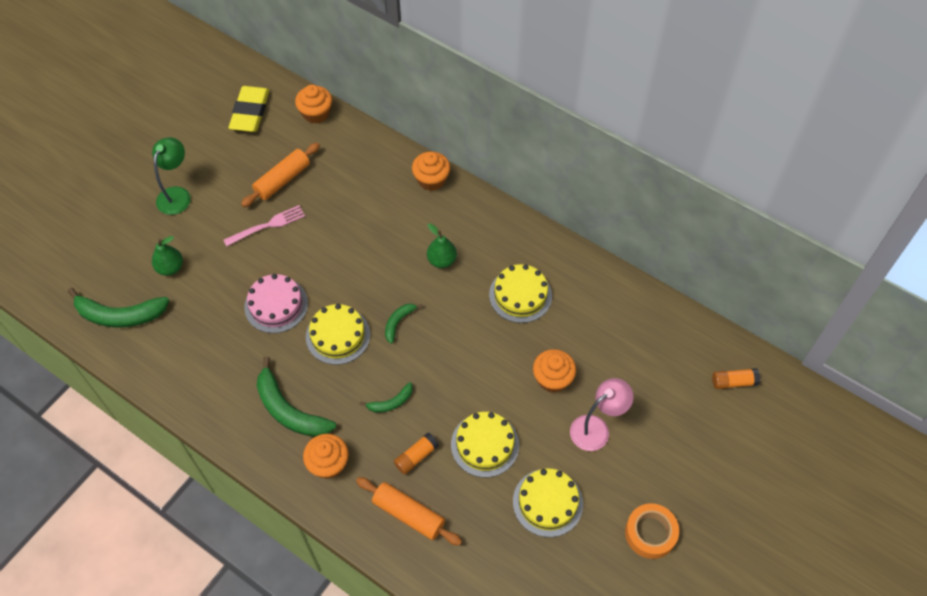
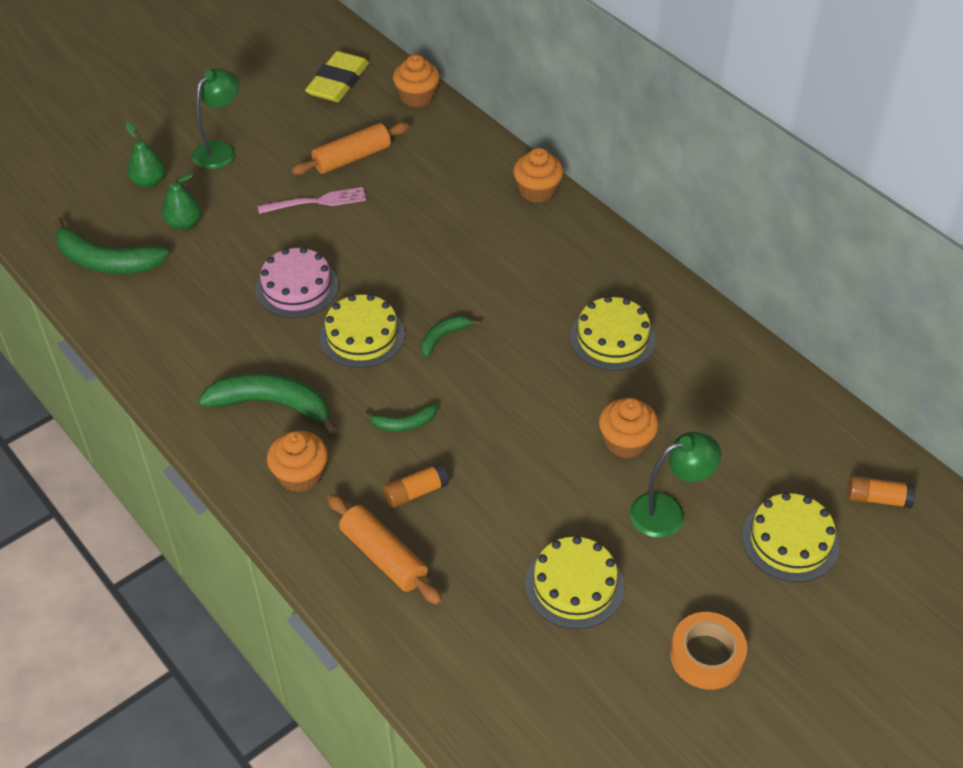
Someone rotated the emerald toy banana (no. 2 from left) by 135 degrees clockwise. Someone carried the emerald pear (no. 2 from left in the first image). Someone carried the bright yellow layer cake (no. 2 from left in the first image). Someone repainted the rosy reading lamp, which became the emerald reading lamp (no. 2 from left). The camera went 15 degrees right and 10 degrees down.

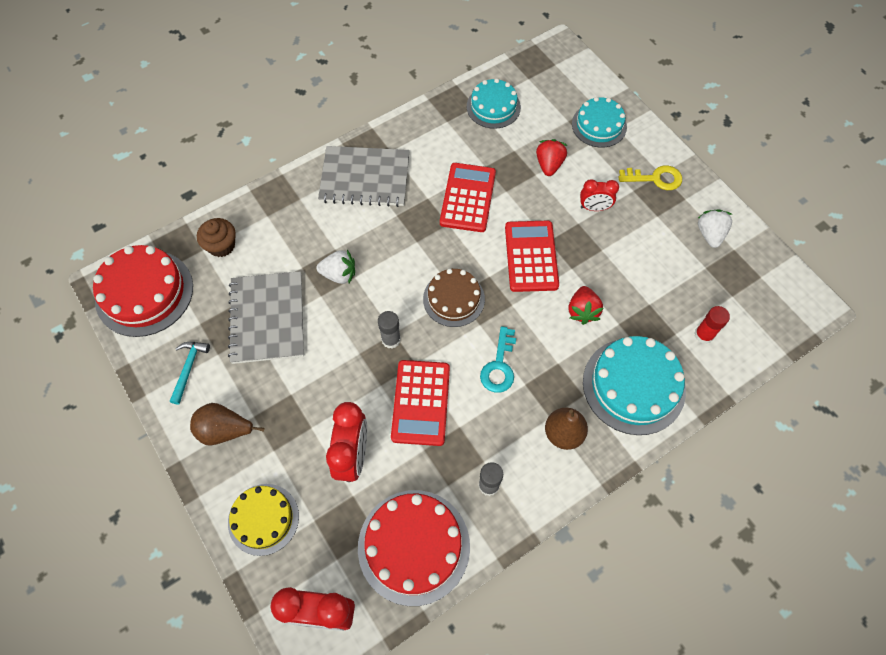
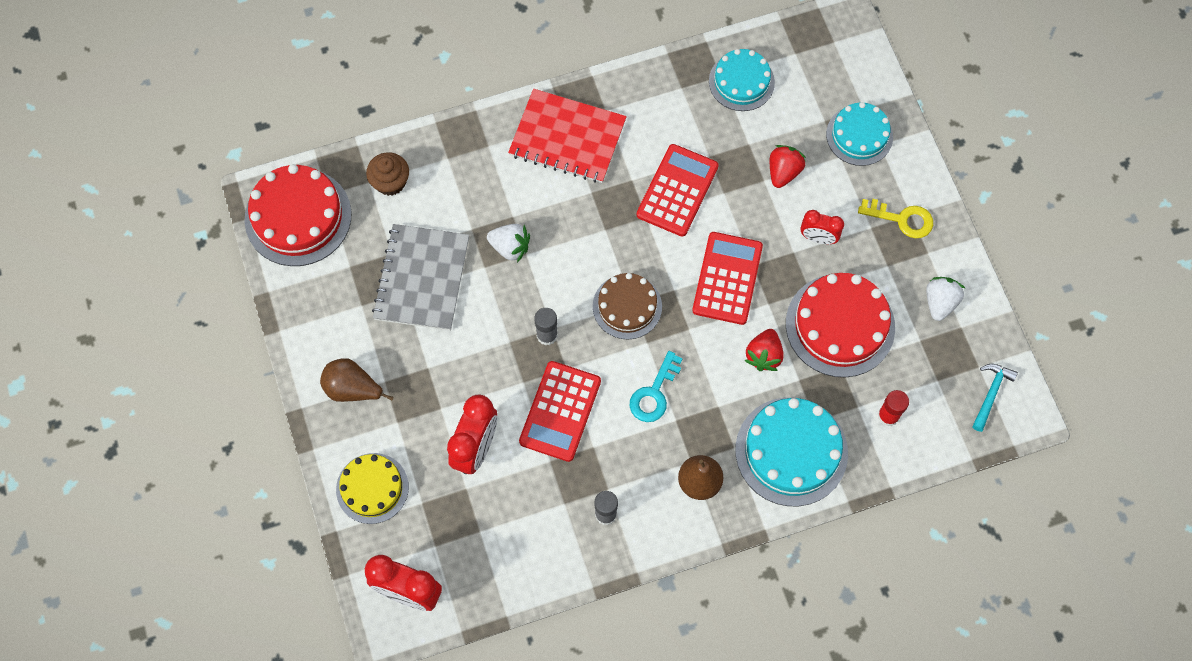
Someone carried the aqua claw hammer. Someone repainted the ash-grey notebook (no. 2 from left), which became the crimson notebook. Someone carried the crimson layer cake (no. 2 from left). The camera went 15 degrees right and 5 degrees up.

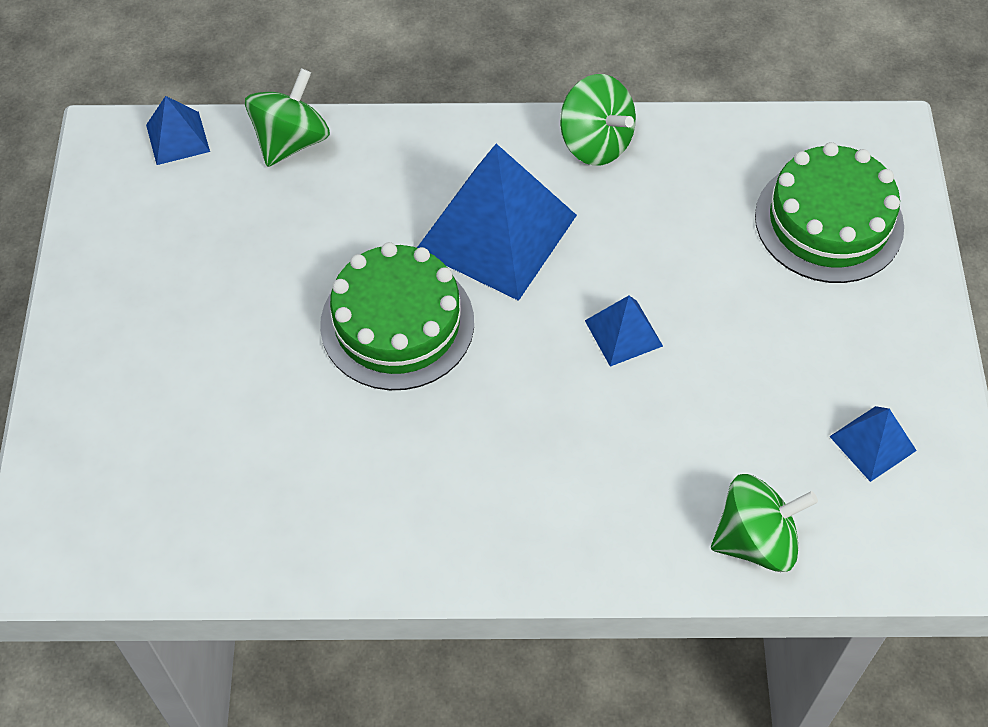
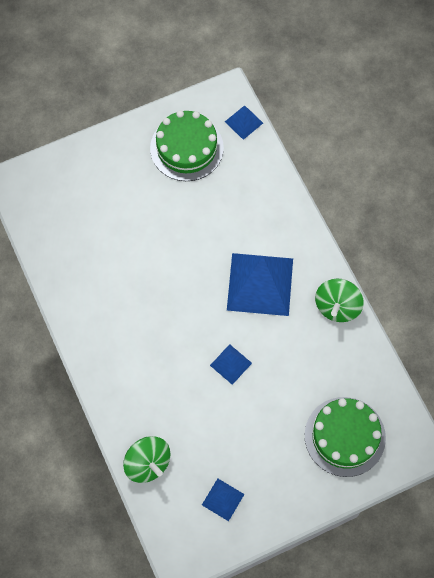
Someone took away the emerald toy top (no. 1 from left). Someone carried the emerald layer cake (no. 1 from left). The camera went 65 degrees right and 10 degrees up.

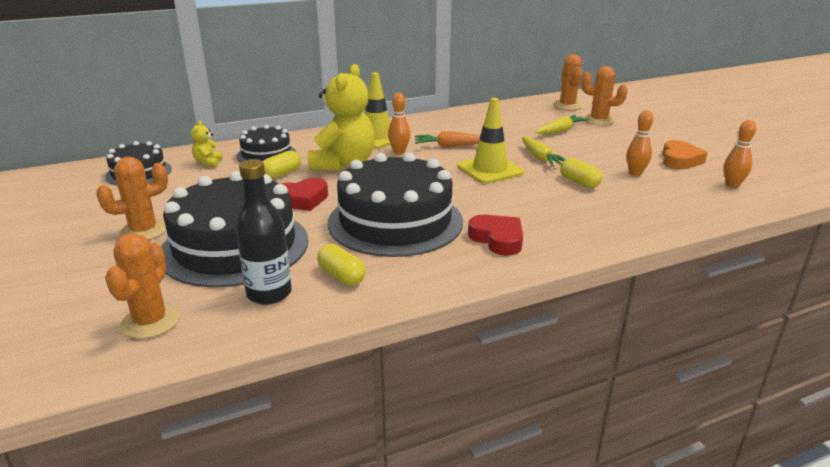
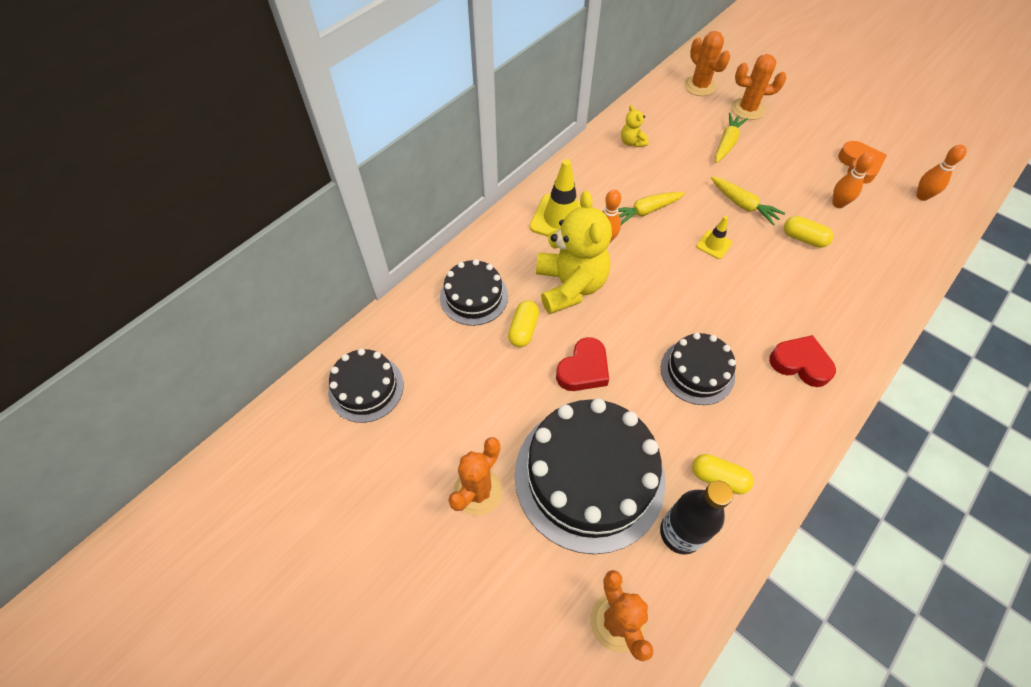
Someone carried the bright yellow teddy (no. 1 from left in the first image). Someone scaled the ebony layer cake (no. 4 from left) by 0.54. Someone repainted the orange-coloured toy carrot, which became the bright yellow toy carrot (no. 1 from left). Someone scaled the bright yellow road cone (no. 2 from left) by 0.52. The camera went 25 degrees left and 30 degrees up.

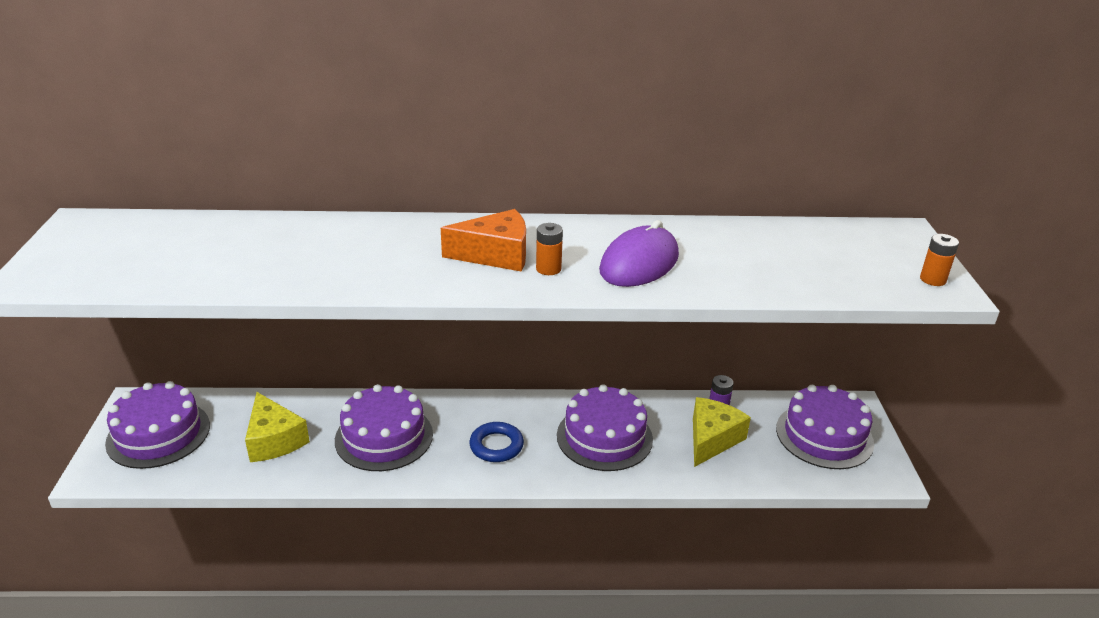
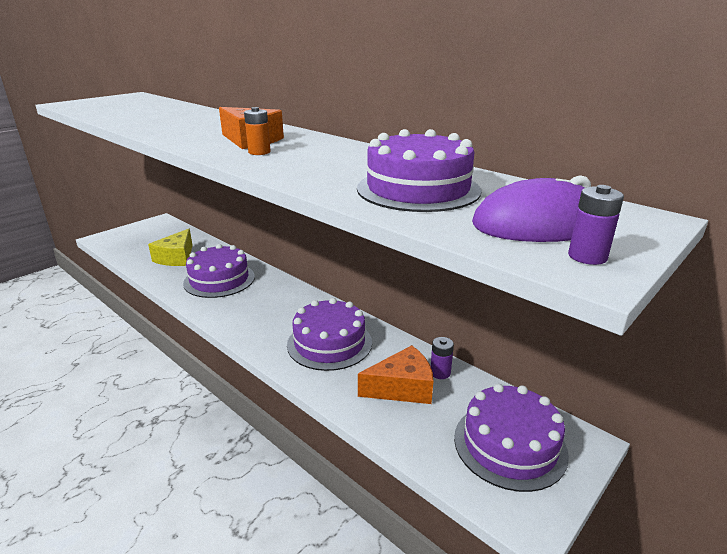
Someone carried the violet layer cake (no. 1 from left in the first image). Someone took away the royal blue torus. Someone carried the violet computer mouse. Someone repainted the bright yellow cheese wedge (no. 2 from left), which became the orange-coloured cheese wedge (no. 2 from left). Someone repainted the orange-coloured power cell (no. 2 from left), which became the violet power cell (no. 2 from left). The camera went 45 degrees right and 5 degrees down.

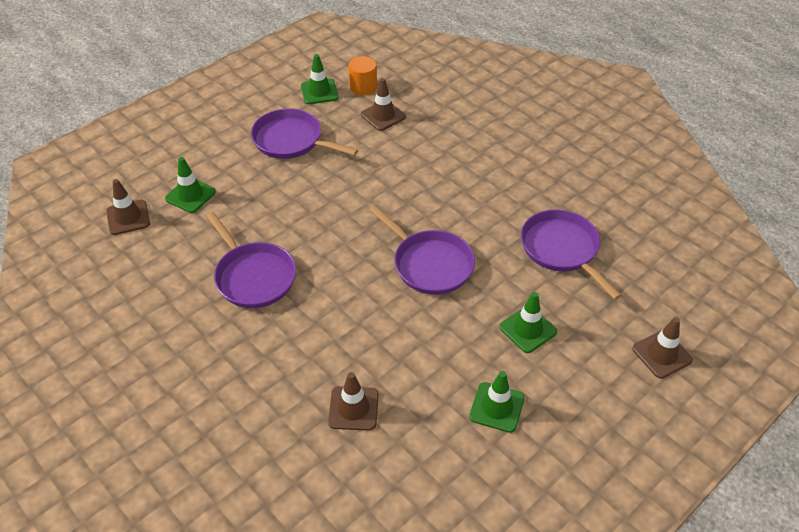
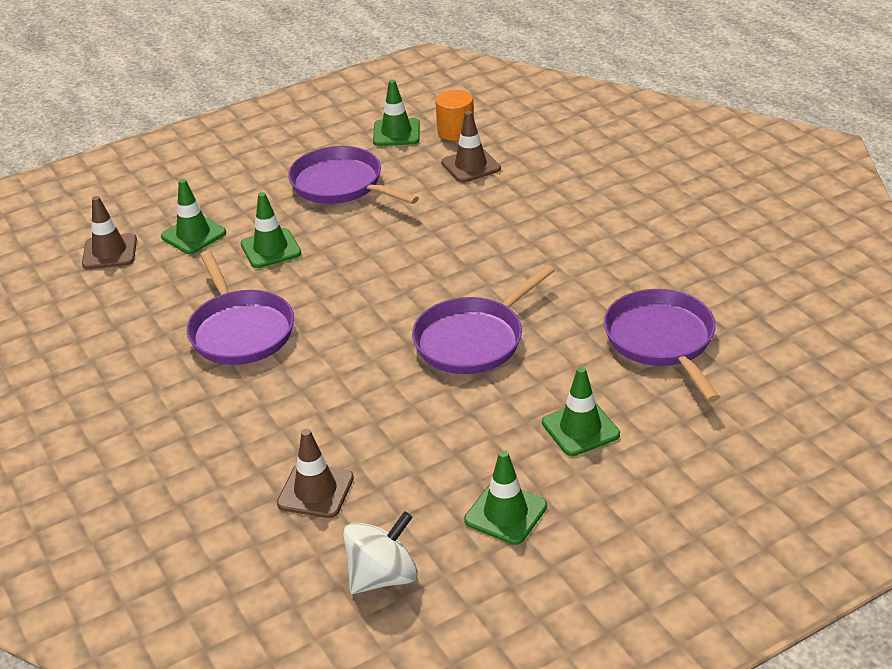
Someone rotated the violet pan (no. 3 from left) by 75 degrees clockwise. Someone took away the dark brown road cone (no. 4 from left). Someone put down the emerald road cone (no. 2 from left). Someone put down the snow-white toy top. The camera went 15 degrees right and 10 degrees down.

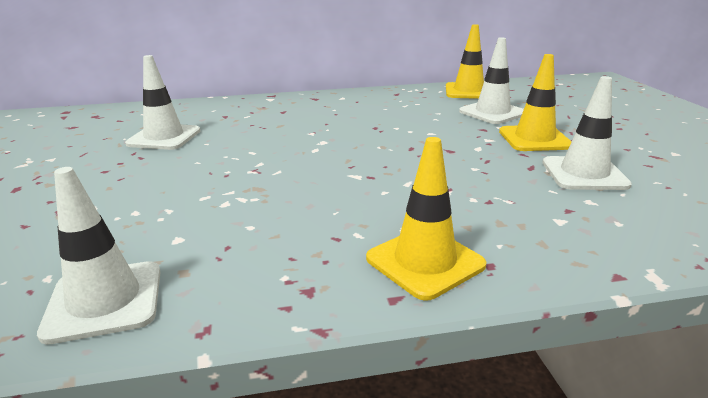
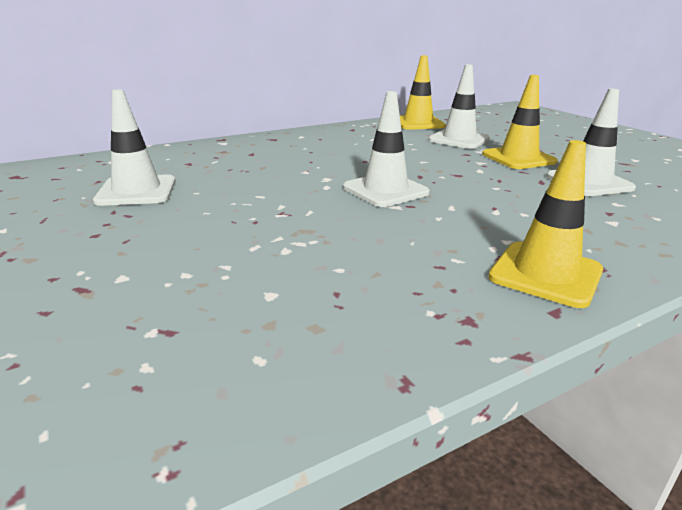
Someone carried the snow-white road cone (no. 1 from left in the first image). The camera went 20 degrees left and 0 degrees up.

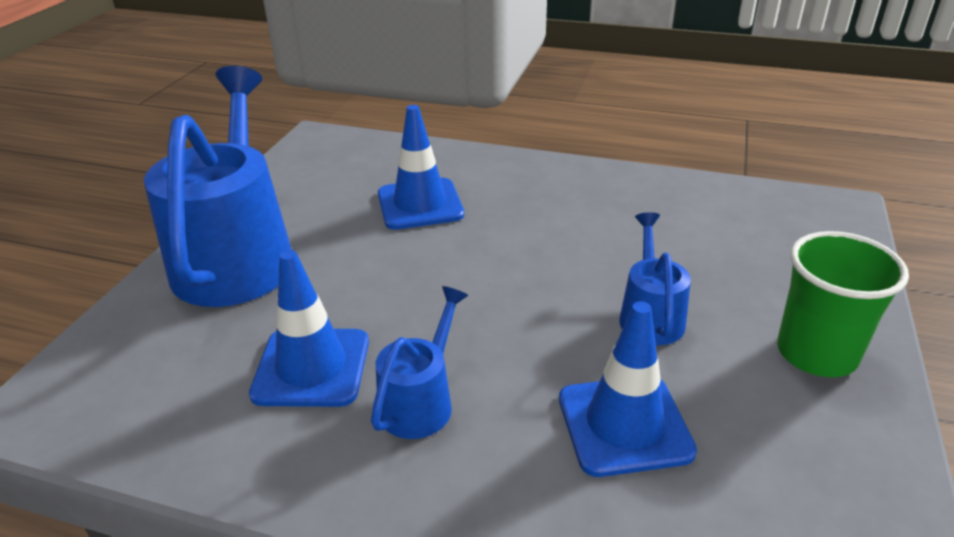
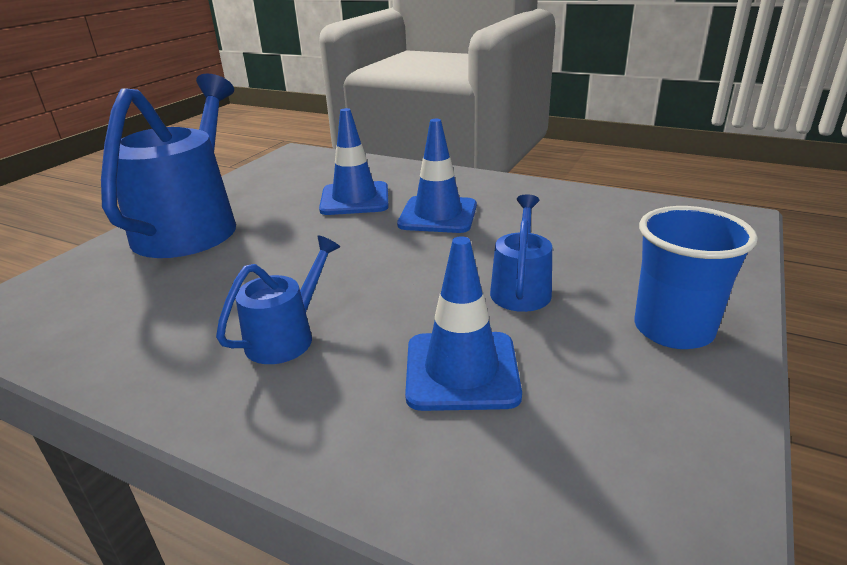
Someone carried the royal blue road cone (no. 1 from left in the first image). Someone repainted the emerald cup, which became the royal blue cup. The camera went 10 degrees right and 5 degrees down.

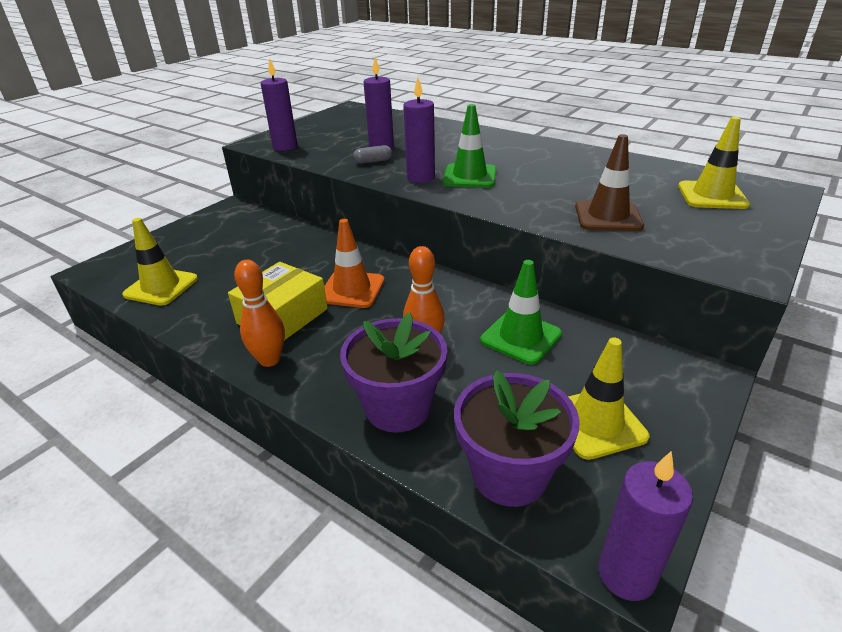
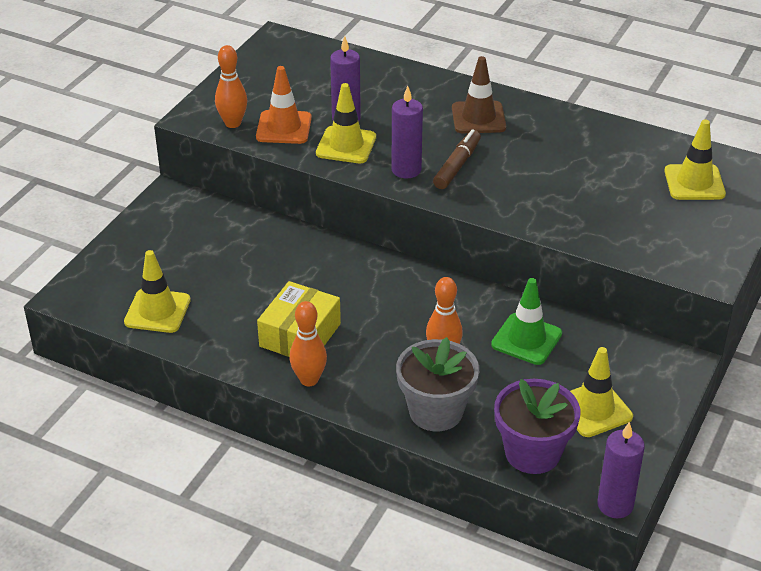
Someone swapped the violet wax candle (no. 1 from left) for the orange-coloured skittle (no. 1 from left). Someone carried the orange-coloured road cone. Someone repainted the violet plant pot (no. 1 from left), which became the ash-grey plant pot. Someone swapped the ash-grey capsule for the bright yellow road cone (no. 2 from left). Someone swapped the emerald road cone (no. 1 from left) for the dark brown marker. Someone carried the dark brown road cone. The camera went 10 degrees left and 5 degrees up.

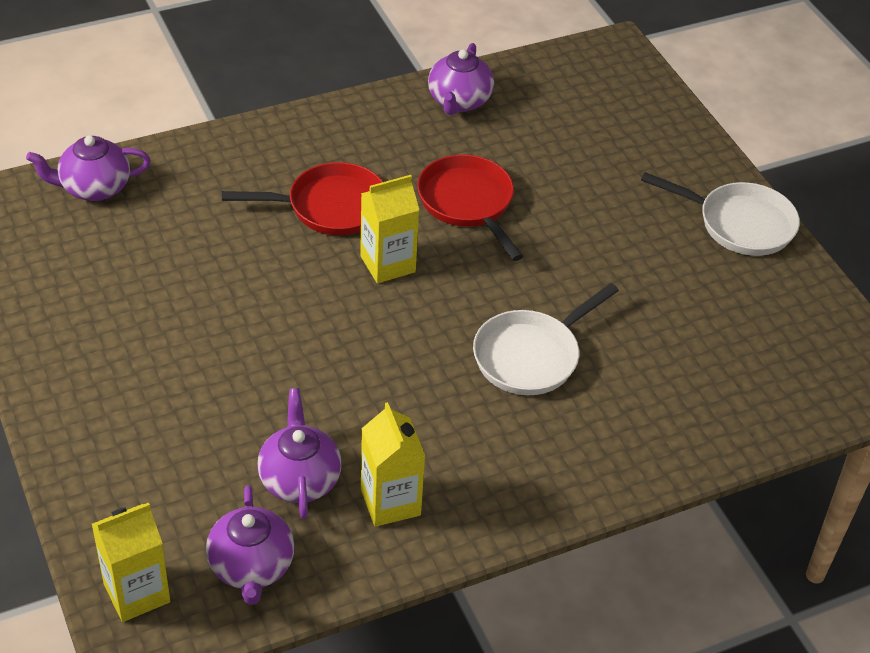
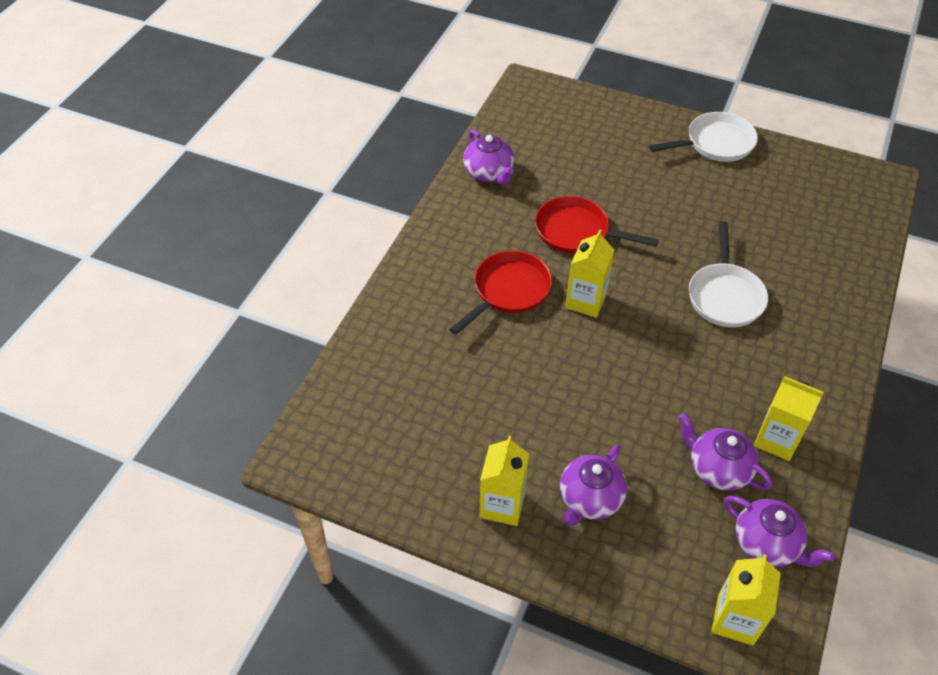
Someone carried the violet china teapot (no. 1 from left in the first image). Someone put down the bright yellow juice carton (no. 1 from left). The camera went 40 degrees left and 5 degrees up.

